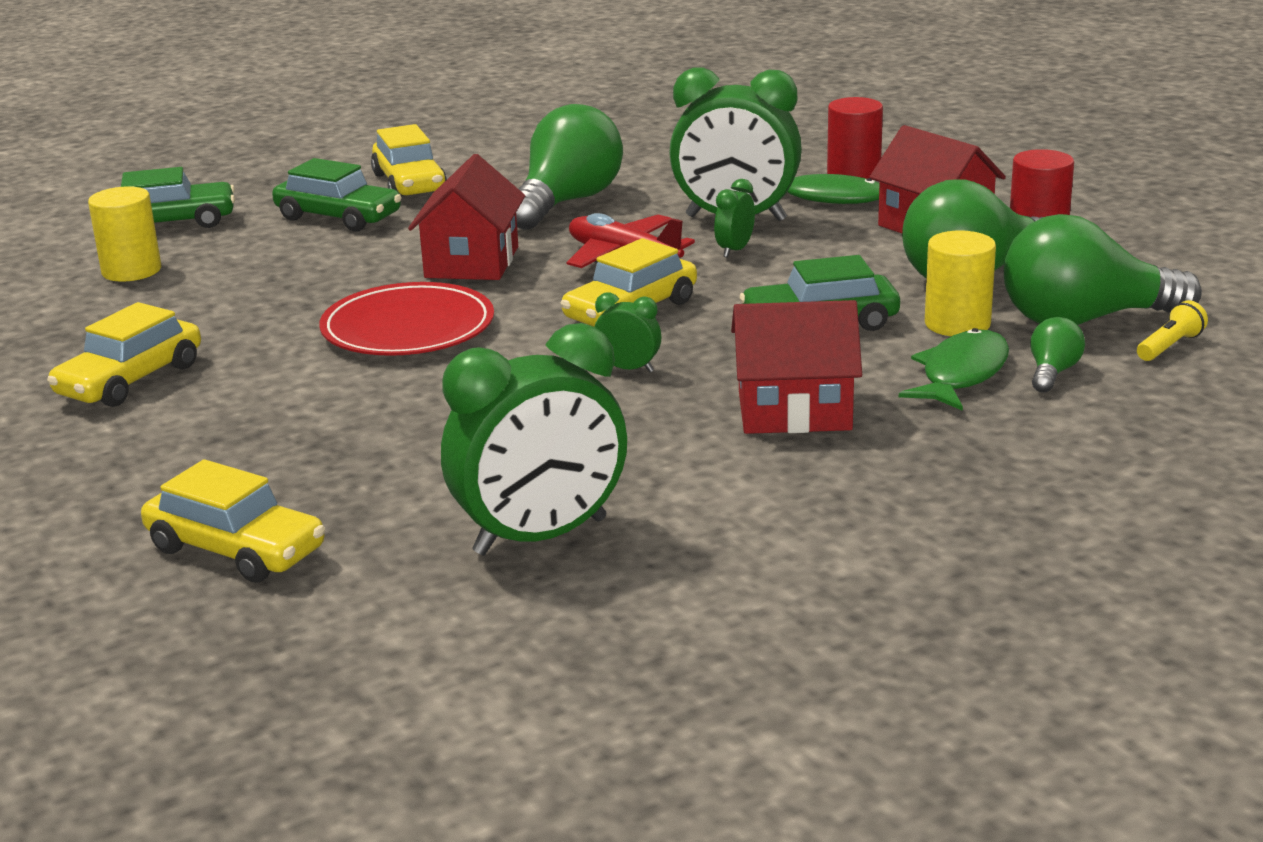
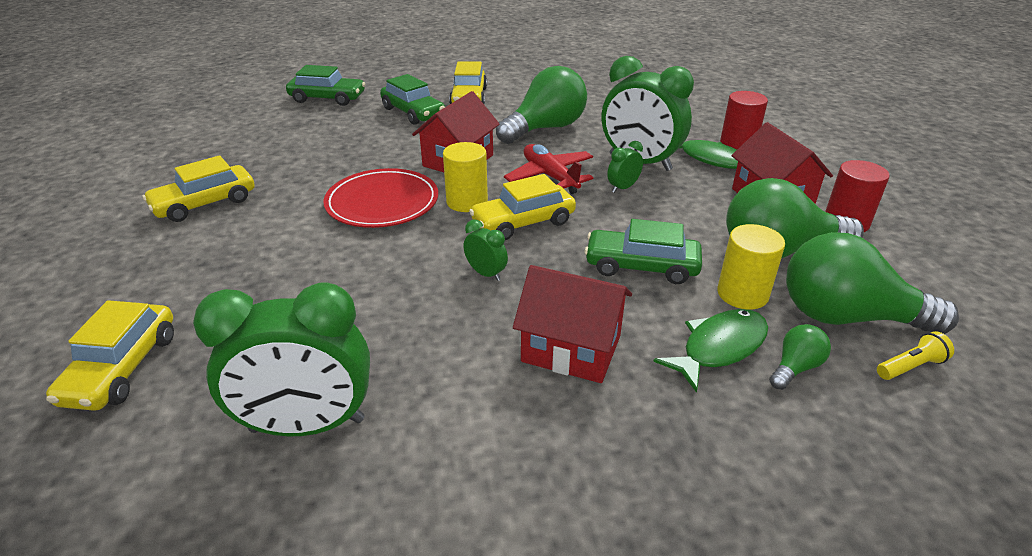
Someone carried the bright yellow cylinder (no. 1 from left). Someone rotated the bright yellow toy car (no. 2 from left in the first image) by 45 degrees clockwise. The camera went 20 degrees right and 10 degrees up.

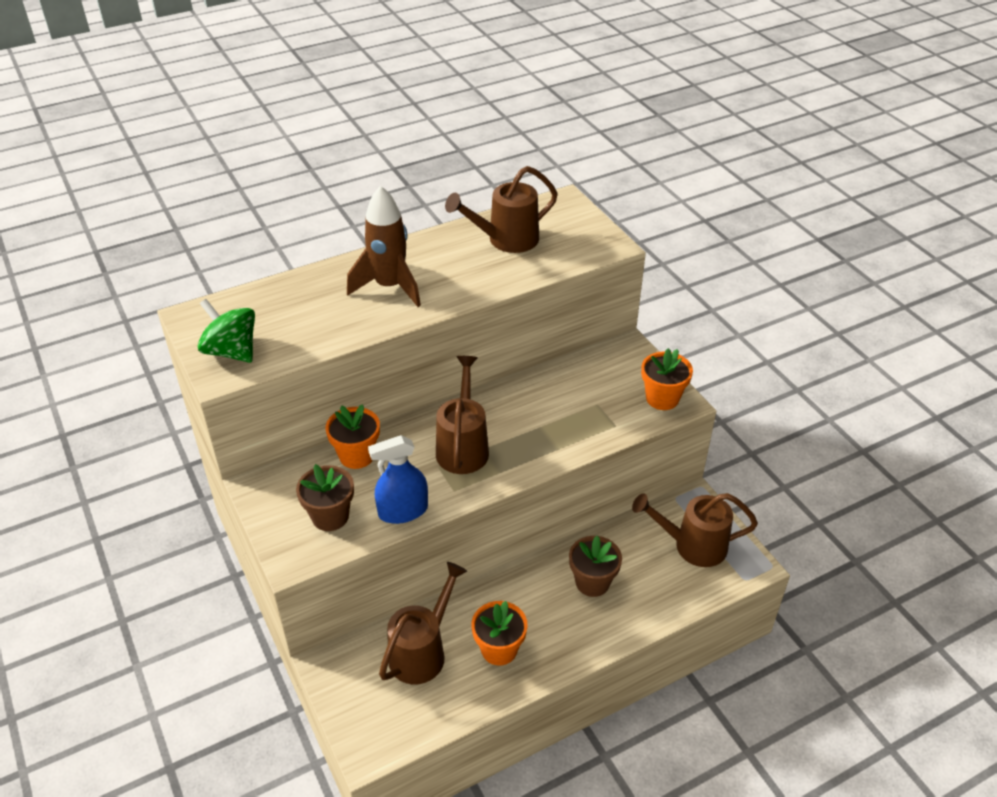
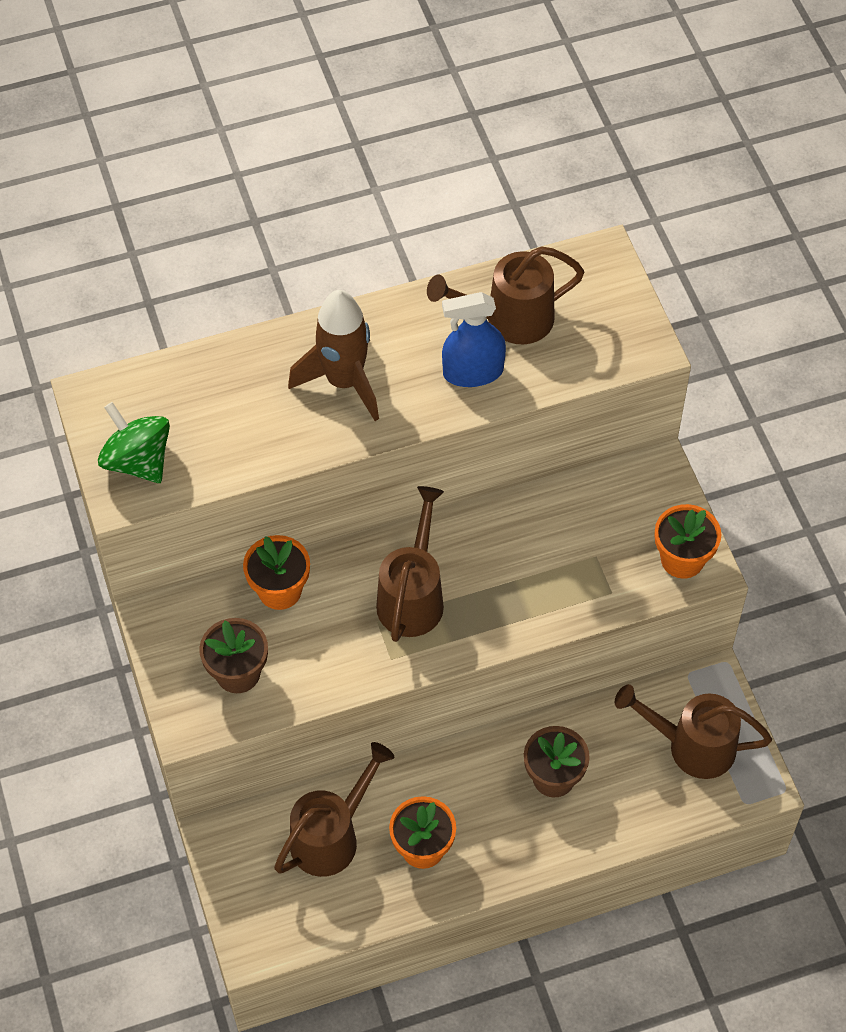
Someone carried the royal blue sprayer. The camera went 10 degrees right and 15 degrees up.

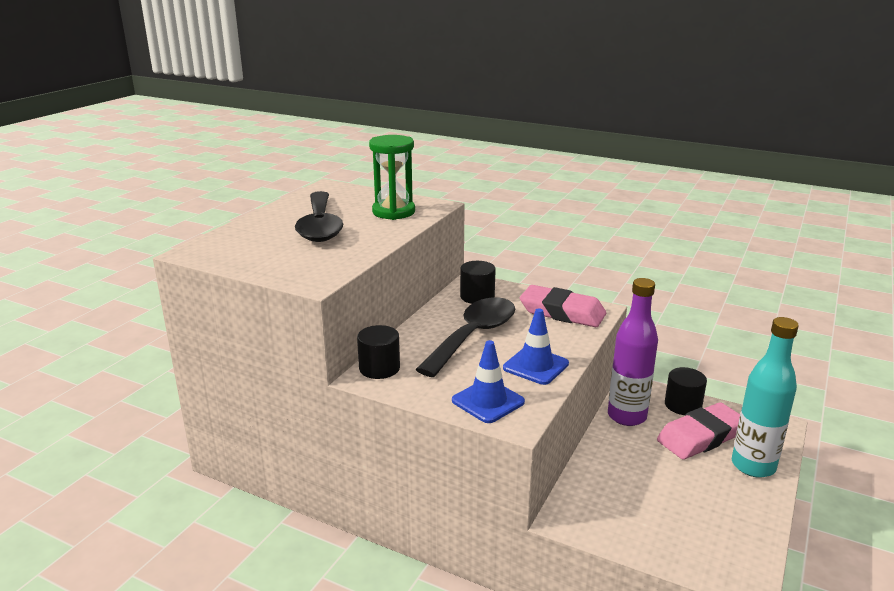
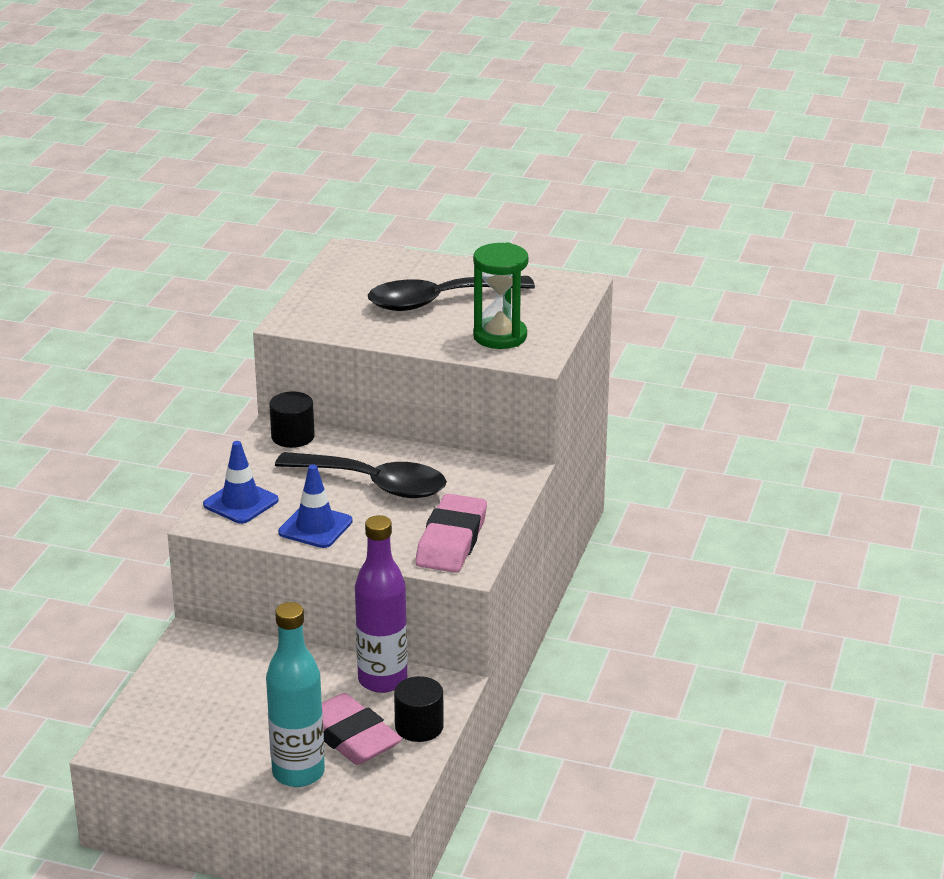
Someone took away the ebony cylinder (no. 2 from left). The camera went 80 degrees right and 5 degrees up.

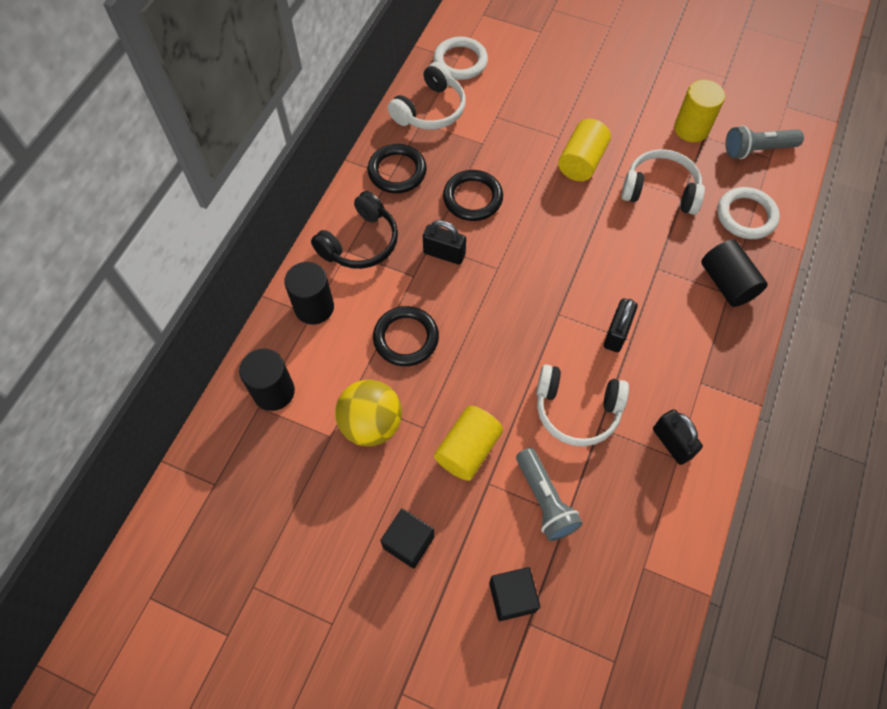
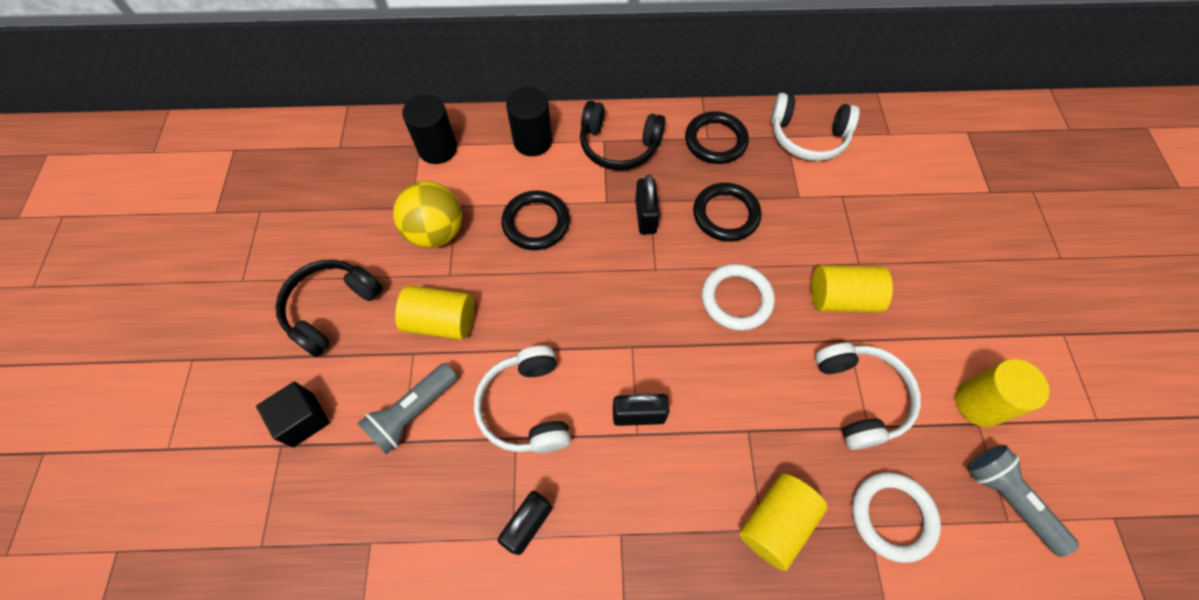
Someone swapped the ebony block (no. 1 from left) for the ebony over-ear headphones (no. 1 from left). Someone carried the snow-white torus (no. 1 from left). Someone repainted the ebony cylinder (no. 3 from left), which became the bright yellow cylinder (no. 2 from left). The camera went 65 degrees right and 0 degrees up.

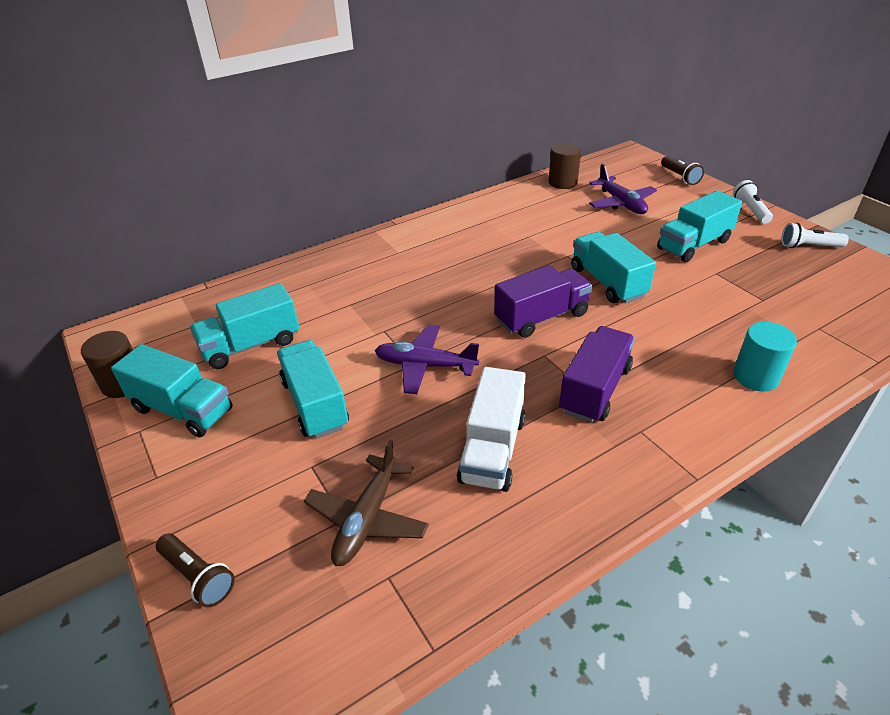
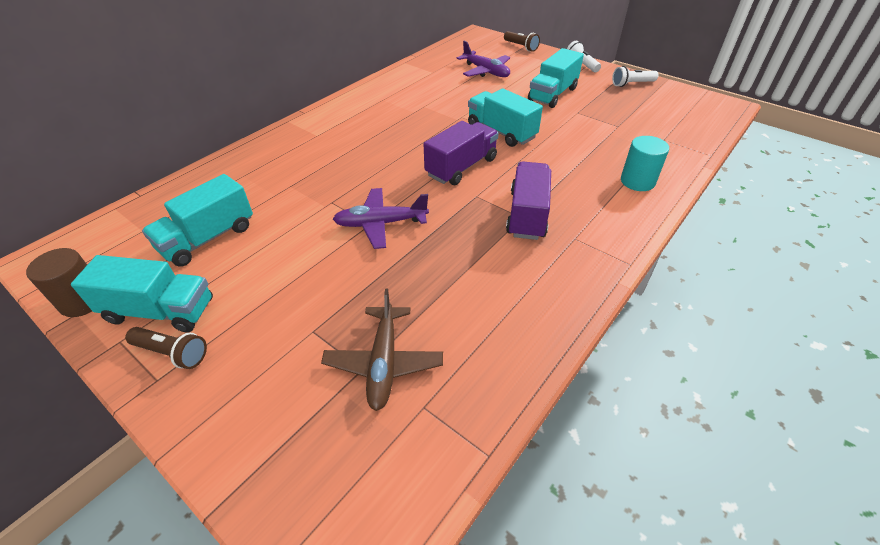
Someone carried the dark brown pocket torch (no. 1 from left). Someone took away the aqua truck (no. 3 from left). Someone took away the snow-white truck. Someone took away the dark brown cylinder (no. 2 from left). The camera went 20 degrees left and 5 degrees up.

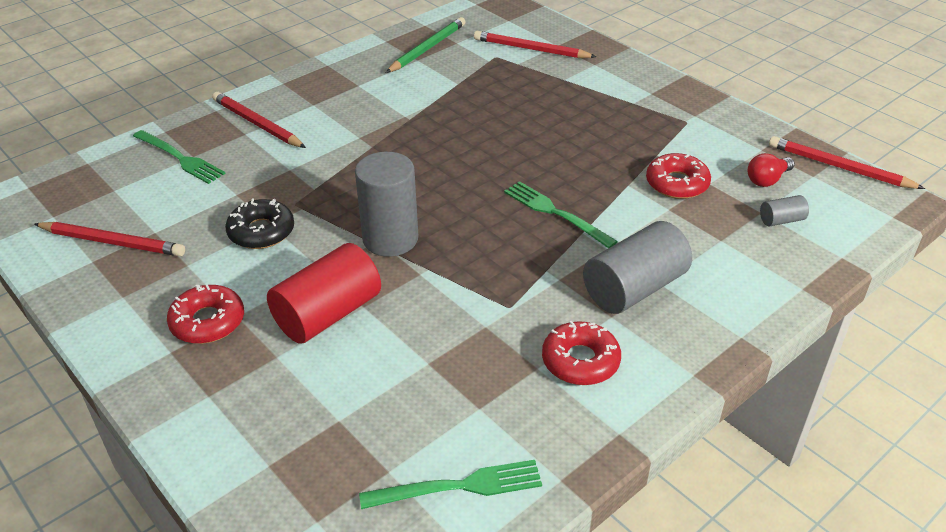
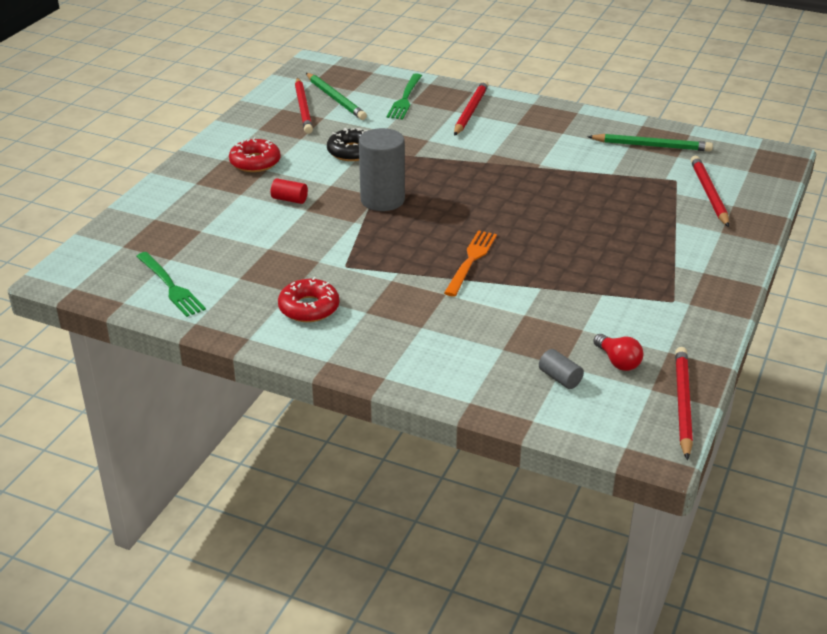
Someone scaled the crimson cylinder by 0.46. Someone repainted the emerald dinner fork (no. 3 from left), which became the orange-coloured dinner fork. Someone took away the ash-grey cylinder (no. 2 from left). Someone took away the crimson doughnut (no. 3 from left). Someone rotated the crimson bulb by 150 degrees counterclockwise. Someone put down the emerald pencil (no. 1 from left). The camera went 65 degrees right and 5 degrees down.

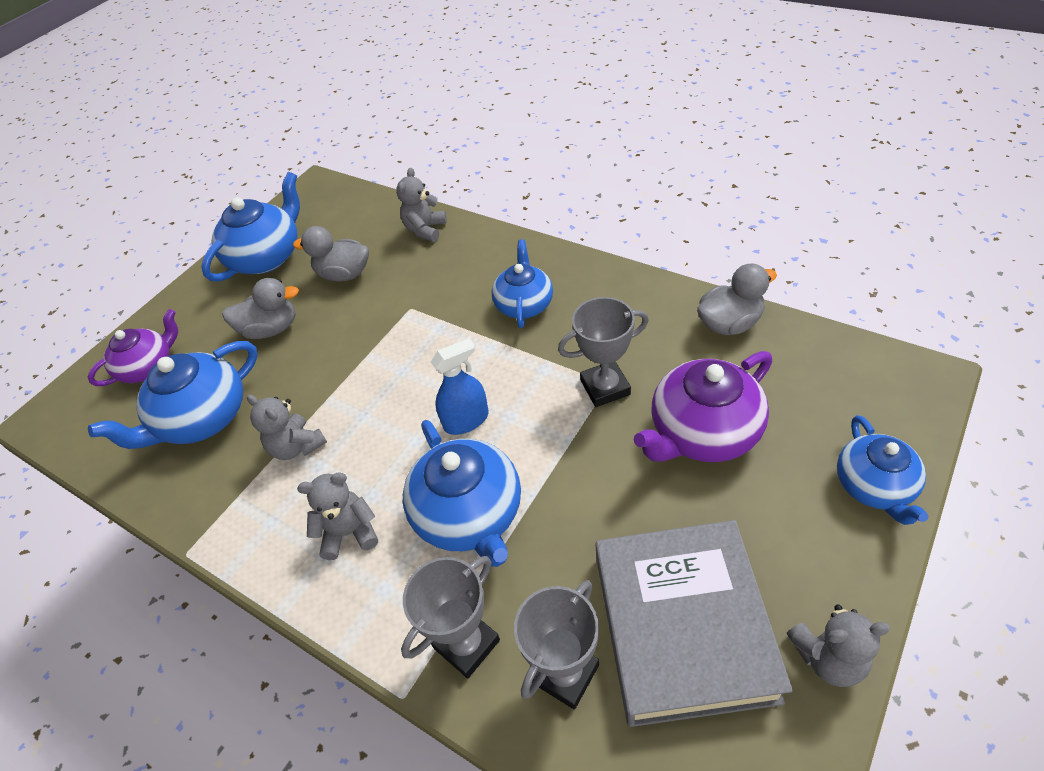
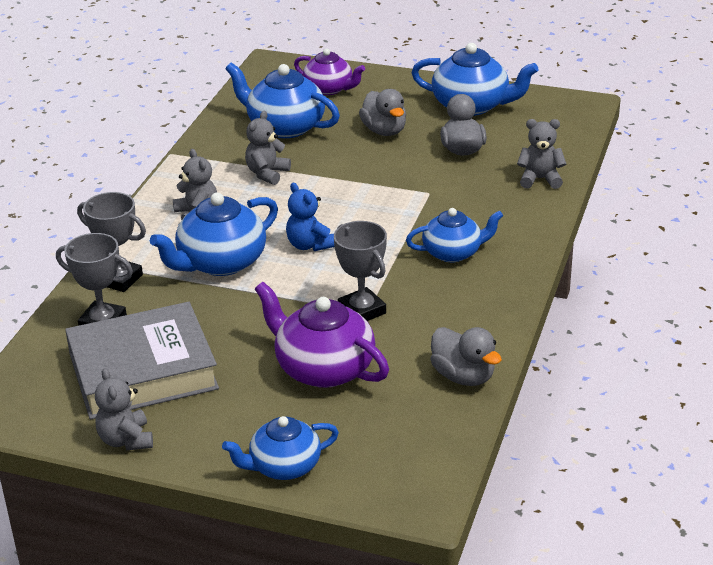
Someone swapped the royal blue sprayer for the royal blue teddy. The camera went 70 degrees right and 15 degrees down.

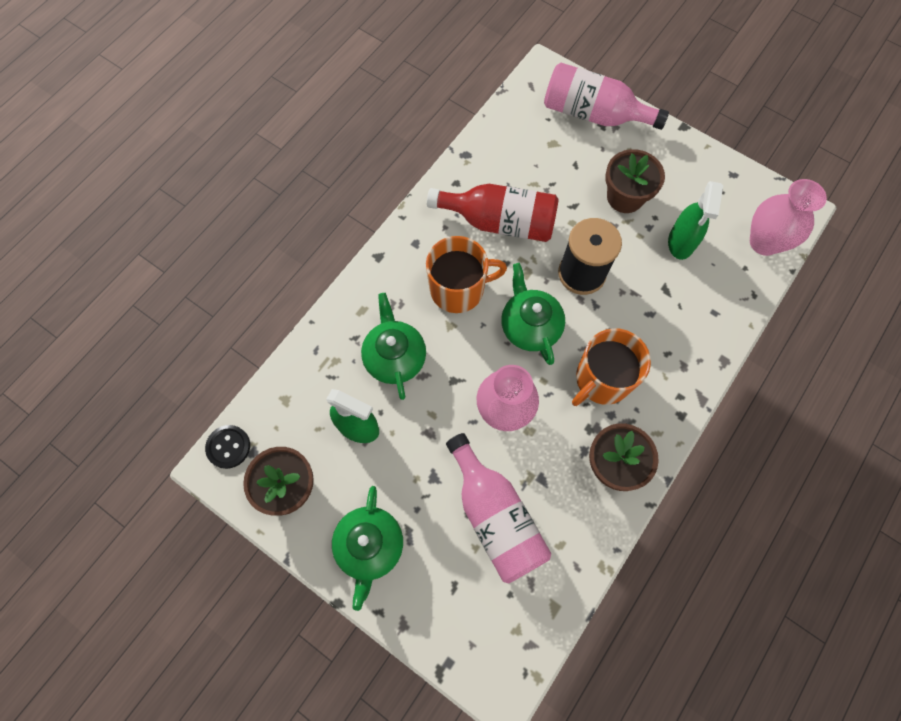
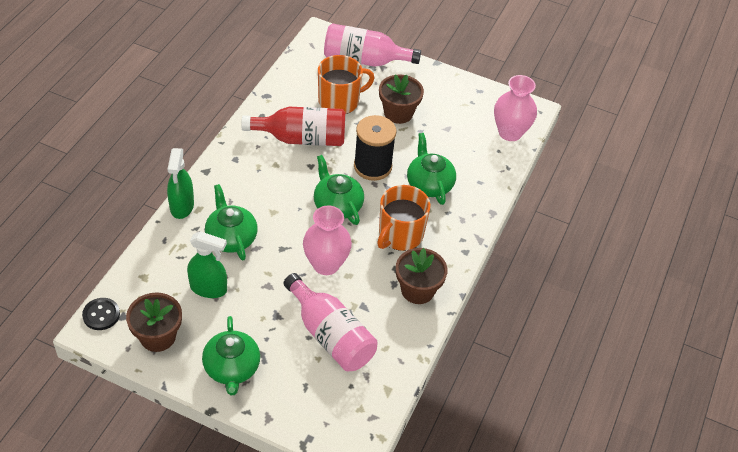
Someone carried the orange-coloured mug (no. 1 from left). Someone carried the emerald sprayer (no. 2 from left in the first image). Someone put down the emerald china teapot (no. 4 from left). The camera went 15 degrees left and 20 degrees down.

